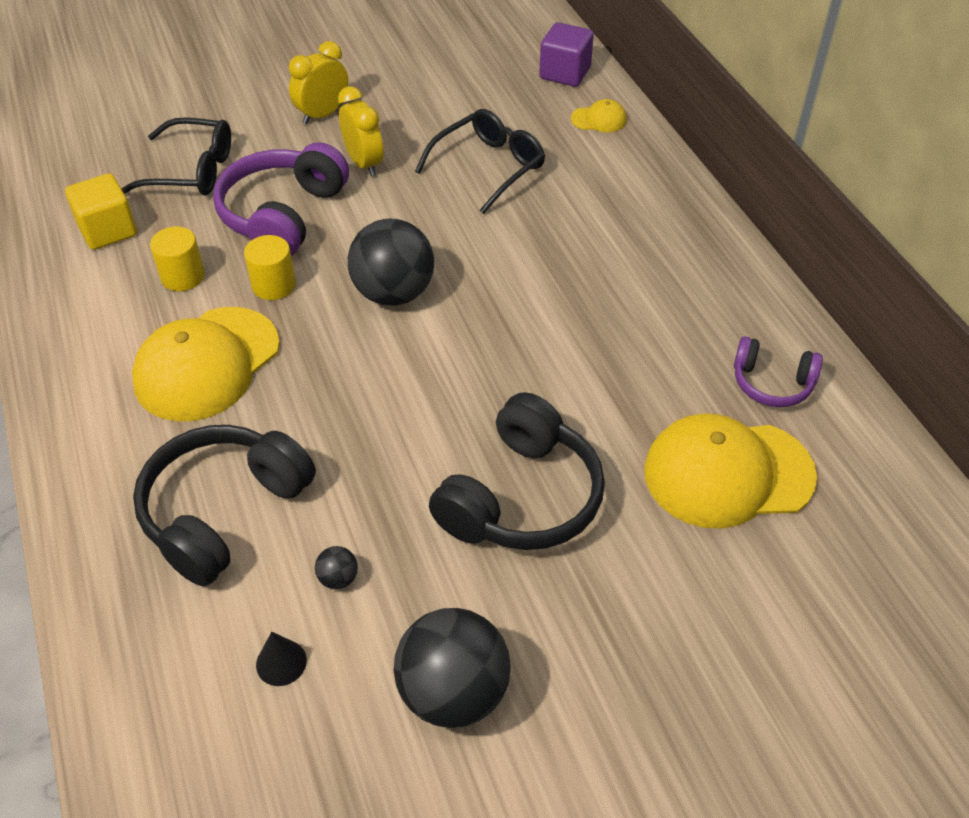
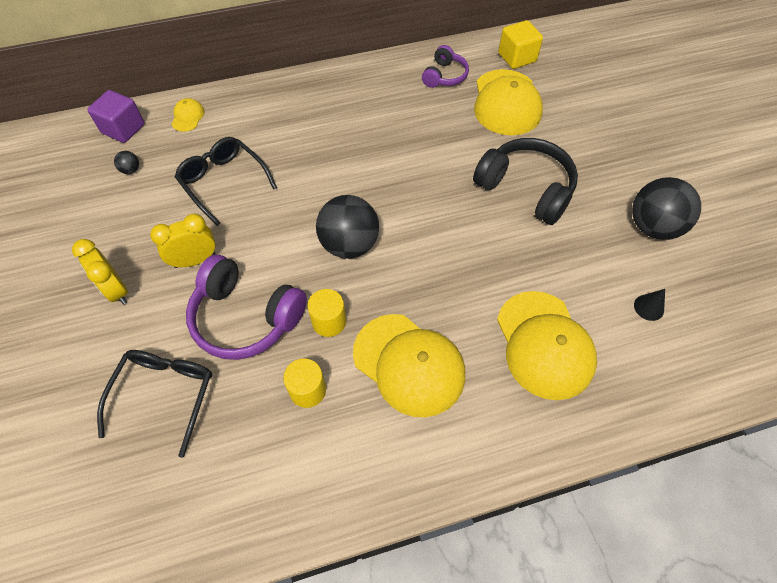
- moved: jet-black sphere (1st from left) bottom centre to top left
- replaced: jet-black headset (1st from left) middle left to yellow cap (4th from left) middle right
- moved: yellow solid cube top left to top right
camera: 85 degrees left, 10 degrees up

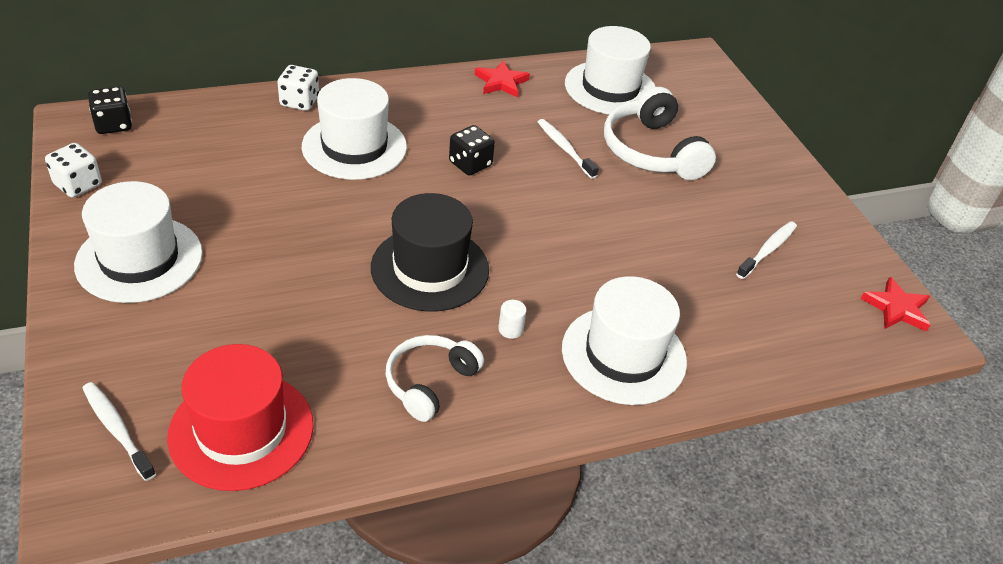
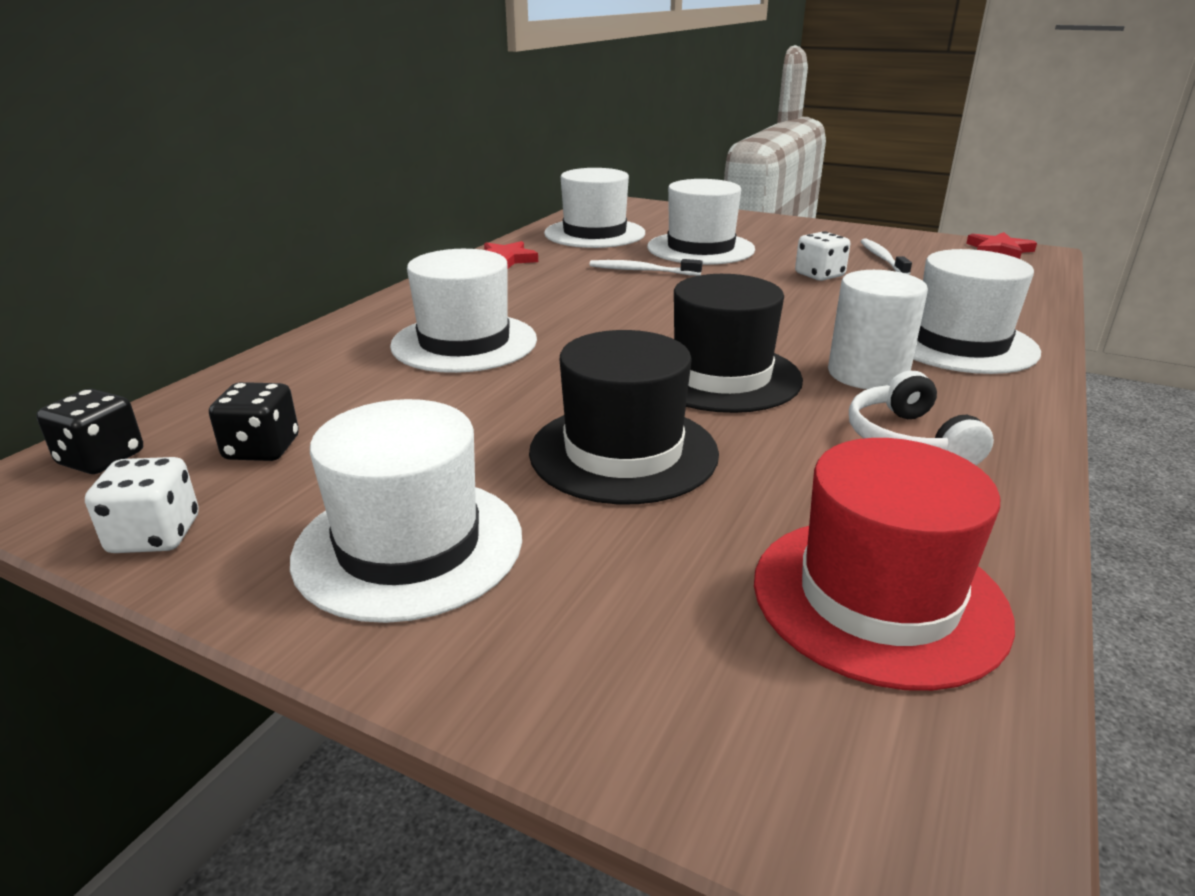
- moved: jet-black dice (2nd from left) top centre to middle left
- added: jet-black top hat (1st from left) centre
- replaced: snow-white headset (2nd from left) top centre to snow-white top hat (4th from left) top centre
- moved: snow-white dice (2nd from left) top left to top right
- resized: snow-white cylinder centre = middle right x2.44
- removed: snow-white toothbrush (1st from left) bottom left
camera: 40 degrees left, 15 degrees down

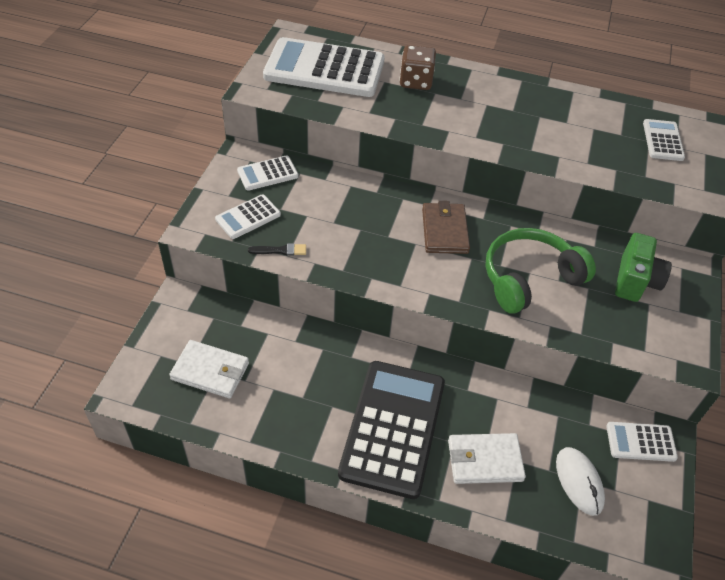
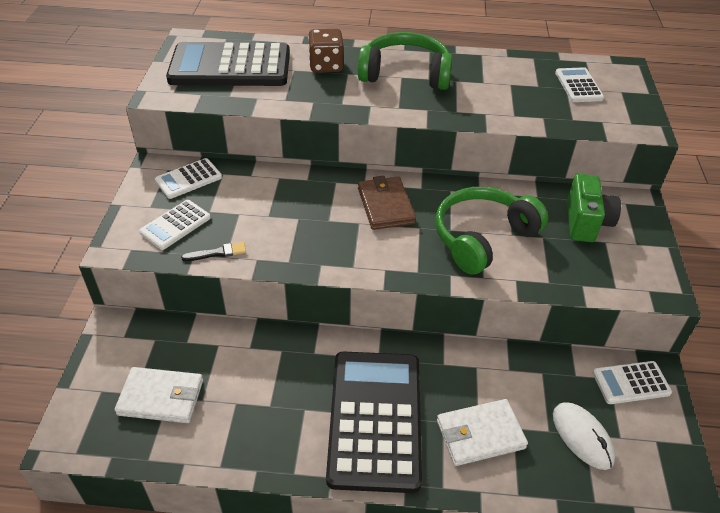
- recoloured: snow-white calculator (3rd from left) top centre to jet-black calculator (1st from left) top left
- added: emerald headset (1st from left) top centre
camera: 10 degrees left, 5 degrees down

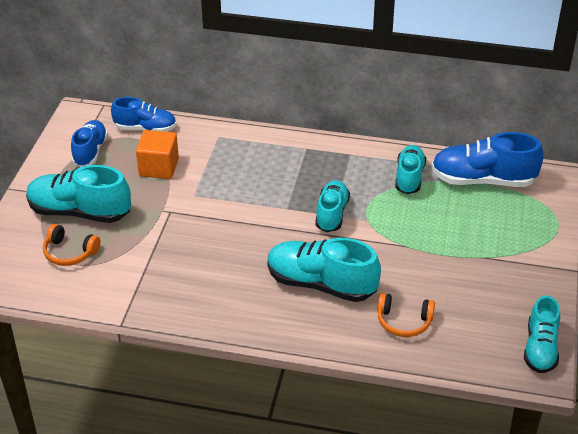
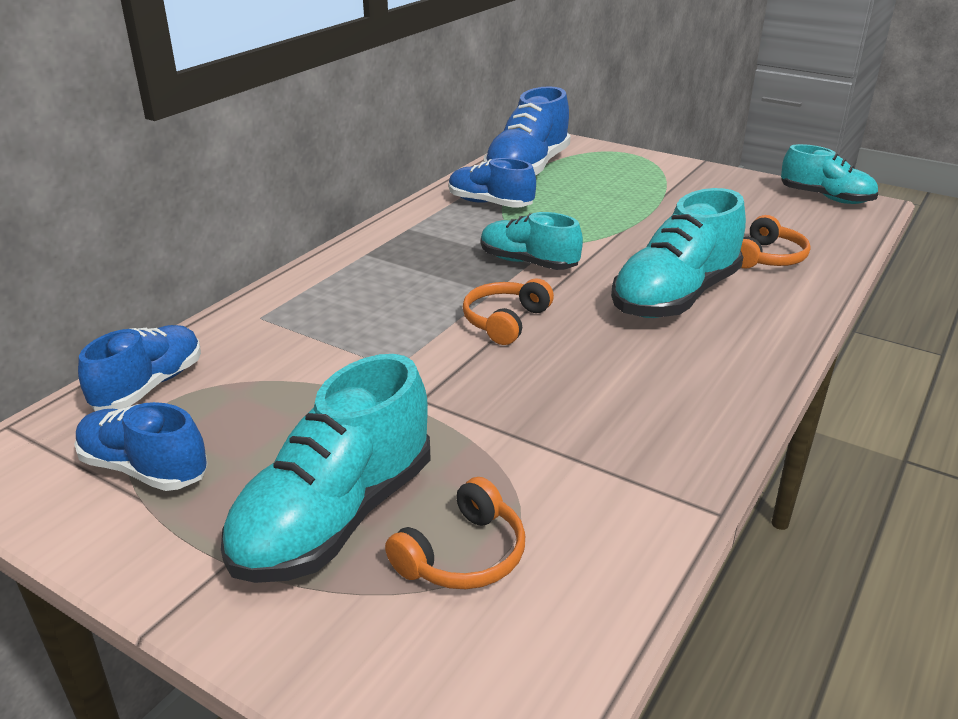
- recoloured: turquoise sneaker (4th from left) middle right to cobalt sneaker (3rd from left) top centre
- added: bright orange headset (2nd from left) centre
- removed: bright orange solid cube middle left
camera: 70 degrees left, 10 degrees down

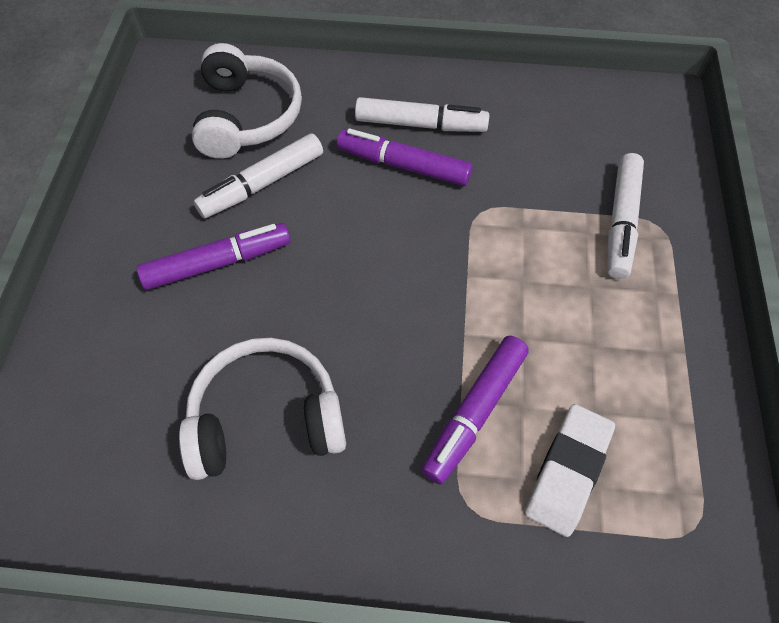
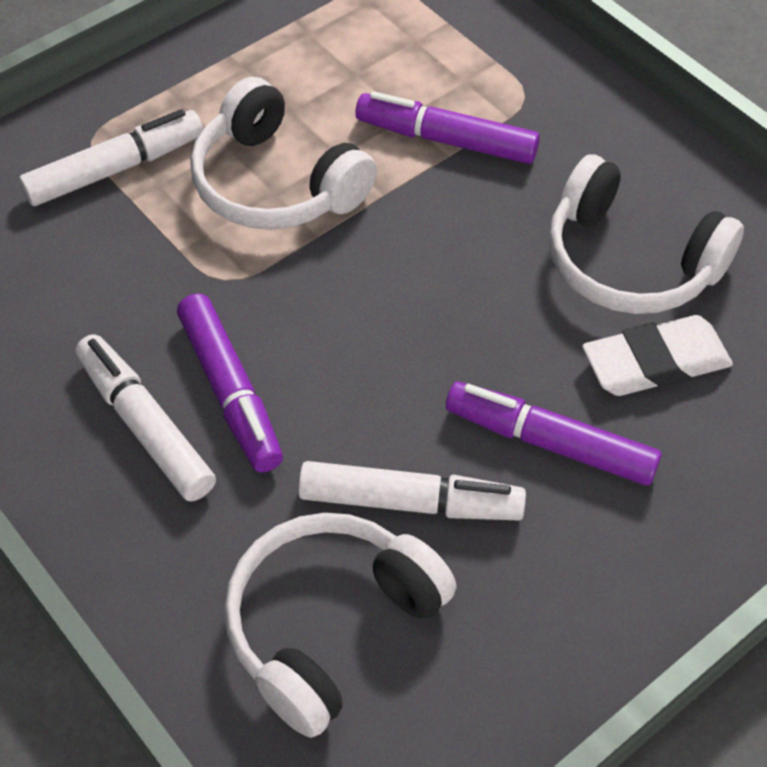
- added: snow-white headset (1st from left) top centre
- turned: purple marker (3rd from left in the first image) centre = top centre 150 degrees counterclockwise
- moved: snow-white gum eraser bottom right to middle right
camera: 135 degrees left, 5 degrees down

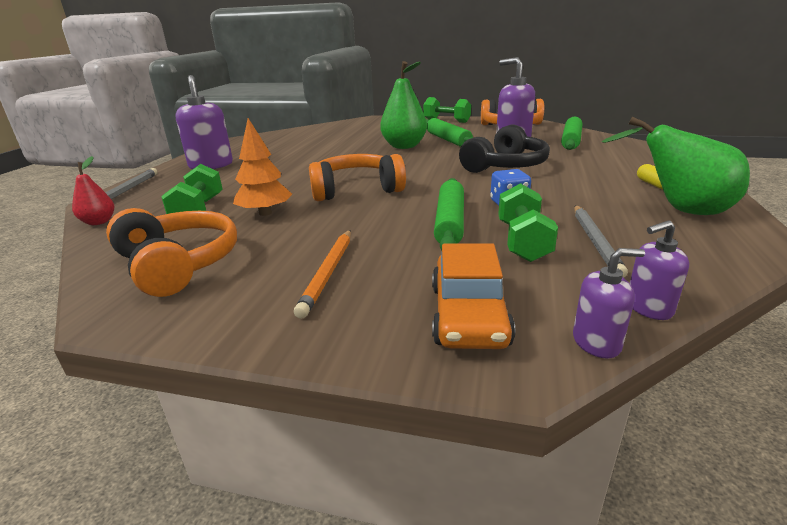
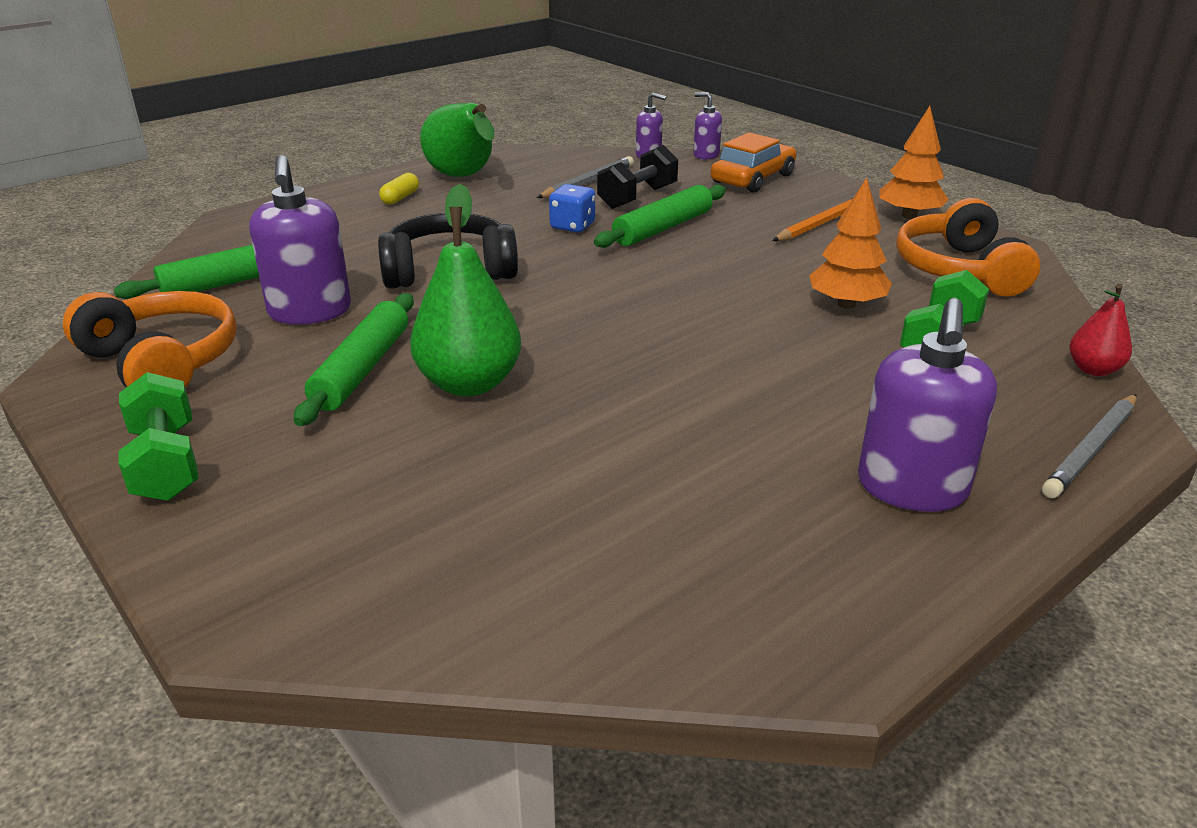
- recoloured: emerald hand weight (3rd from left) middle right to jet-black hand weight top centre
- added: bright orange fir tree (2nd from left) top right
- removed: bright orange headset (2nd from left) centre
camera: 145 degrees left, 5 degrees up

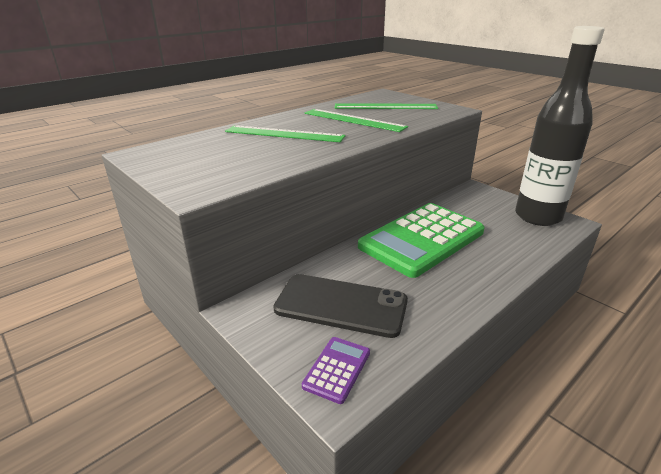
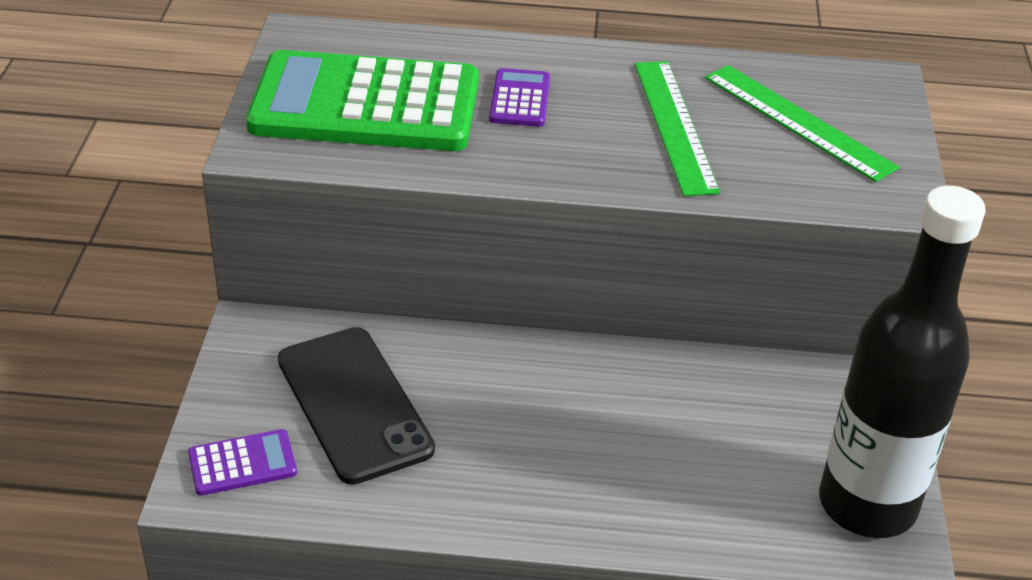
- moved: emerald calculator centre to top centre
- replaced: emerald straightedge (1st from left) top centre to purple calculator (2nd from left) top centre
camera: 45 degrees right, 10 degrees up

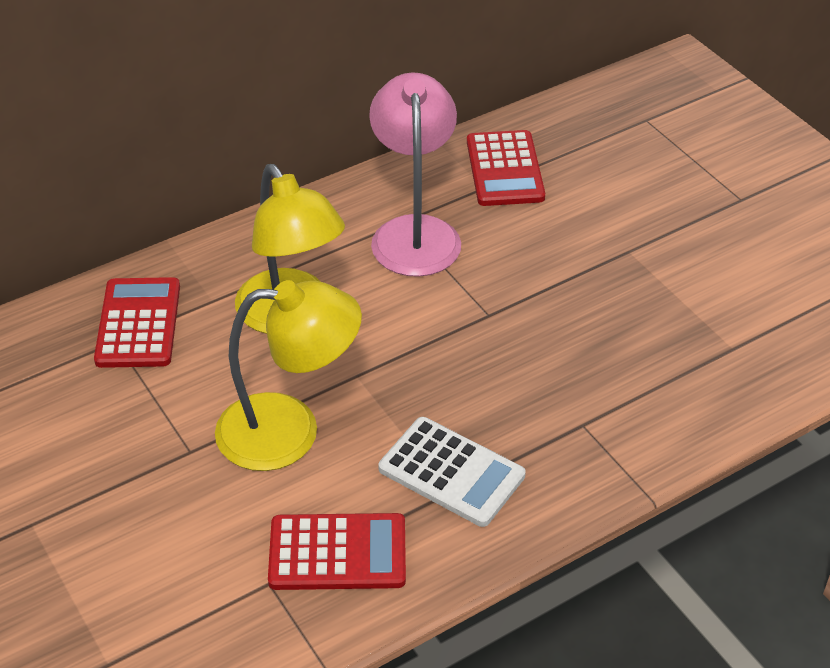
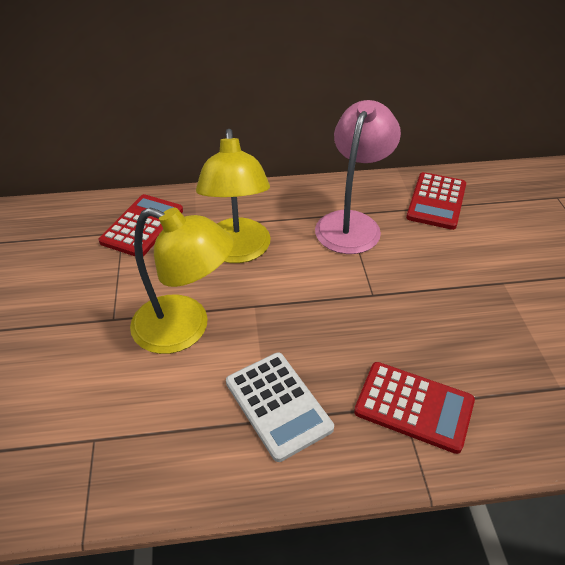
- moved: red calculator (2nd from left) bottom centre to bottom right
camera: 25 degrees right, 0 degrees up

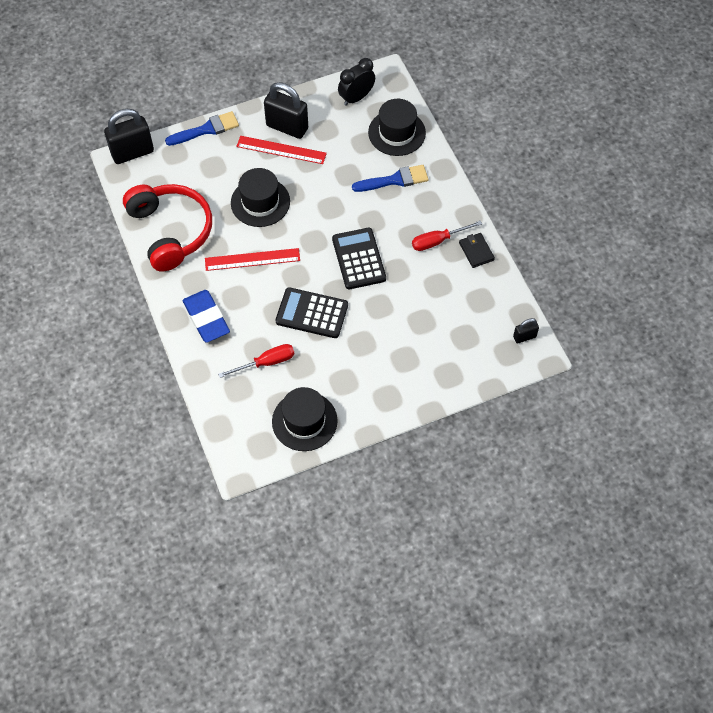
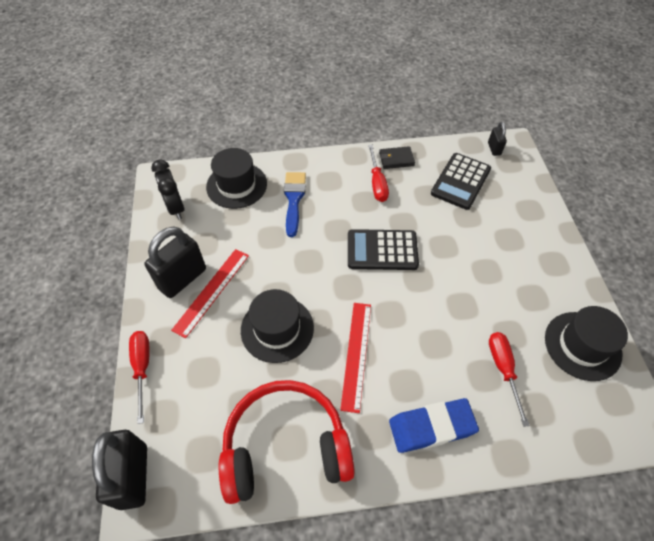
- replaced: cobalt brush (1st from left) top left to red screwdriver (1st from left) bottom left
- moved: jet-black calculator (1st from left in the first image) centre to jet-black calculator (2nd from left) middle right
camera: 75 degrees left, 5 degrees down

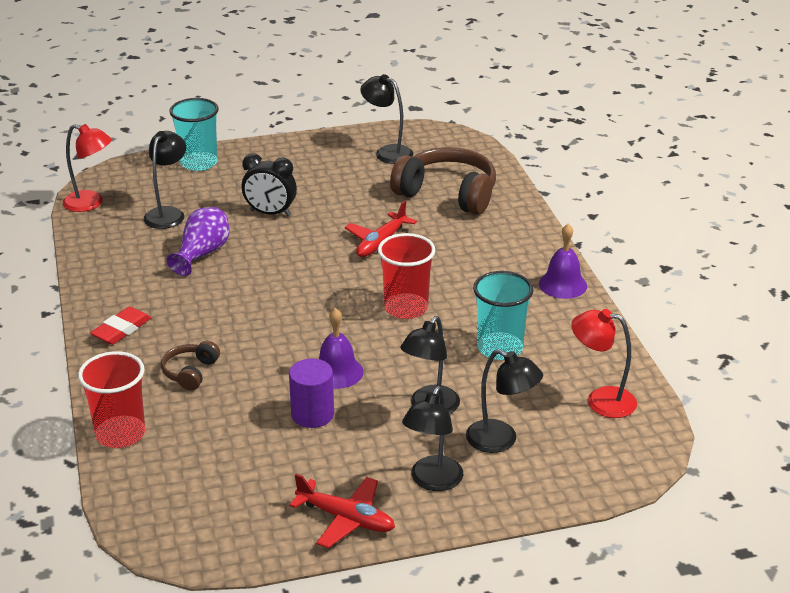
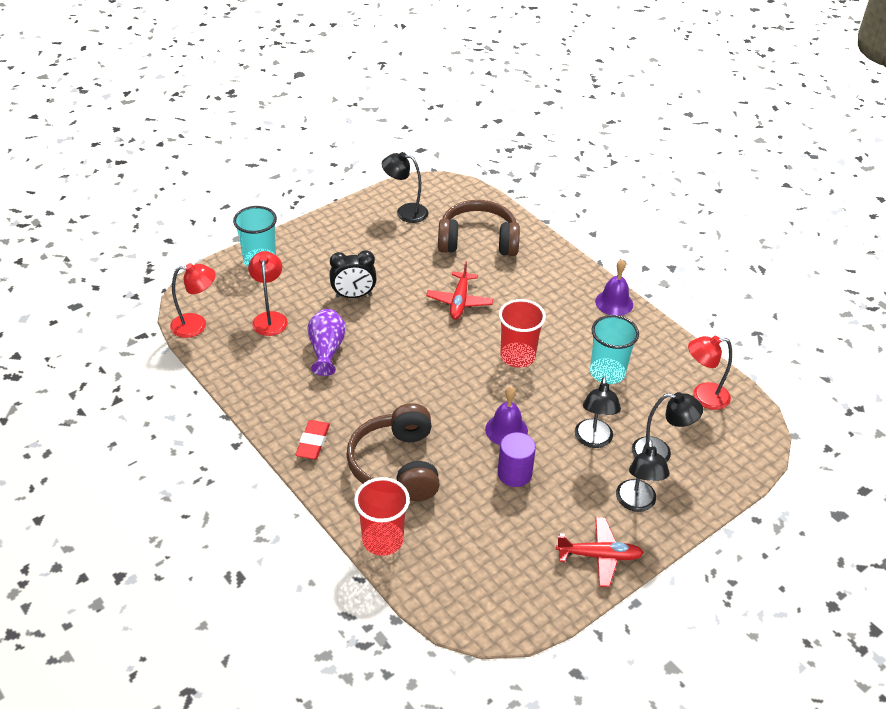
- recoloured: jet-black desk lamp (1st from left) top left to red desk lamp (2nd from left) middle left
- resized: dark brown headset (1st from left) middle left = centre x2.07
camera: 25 degrees left, 10 degrees up

